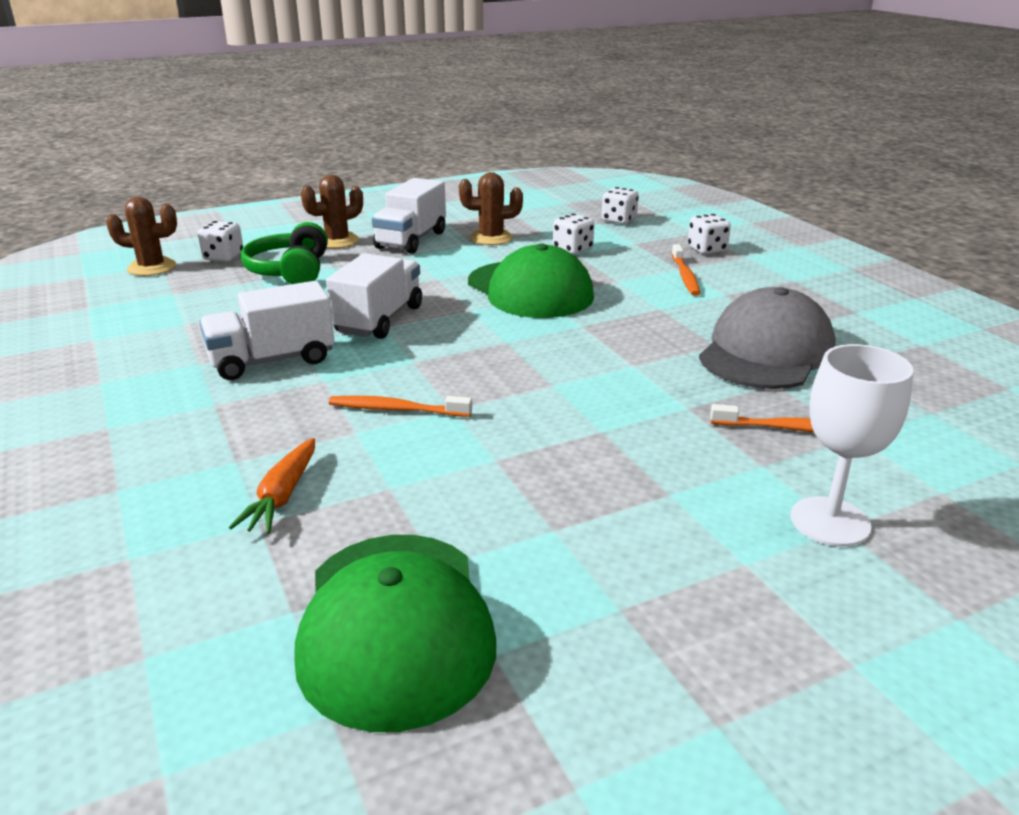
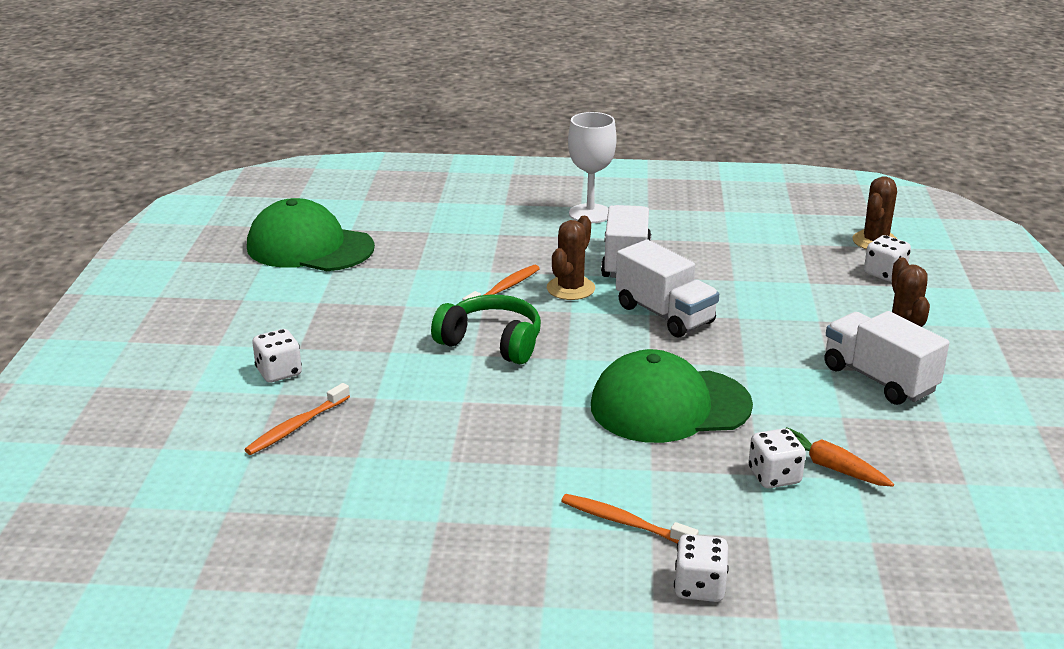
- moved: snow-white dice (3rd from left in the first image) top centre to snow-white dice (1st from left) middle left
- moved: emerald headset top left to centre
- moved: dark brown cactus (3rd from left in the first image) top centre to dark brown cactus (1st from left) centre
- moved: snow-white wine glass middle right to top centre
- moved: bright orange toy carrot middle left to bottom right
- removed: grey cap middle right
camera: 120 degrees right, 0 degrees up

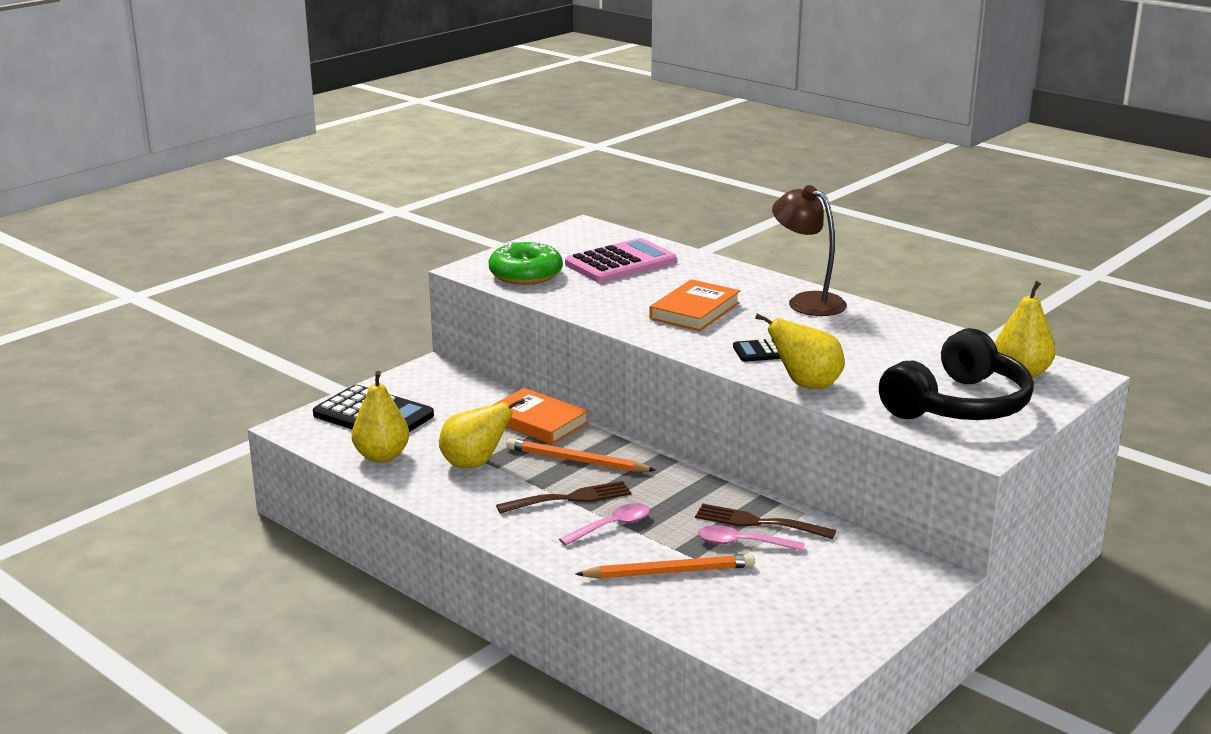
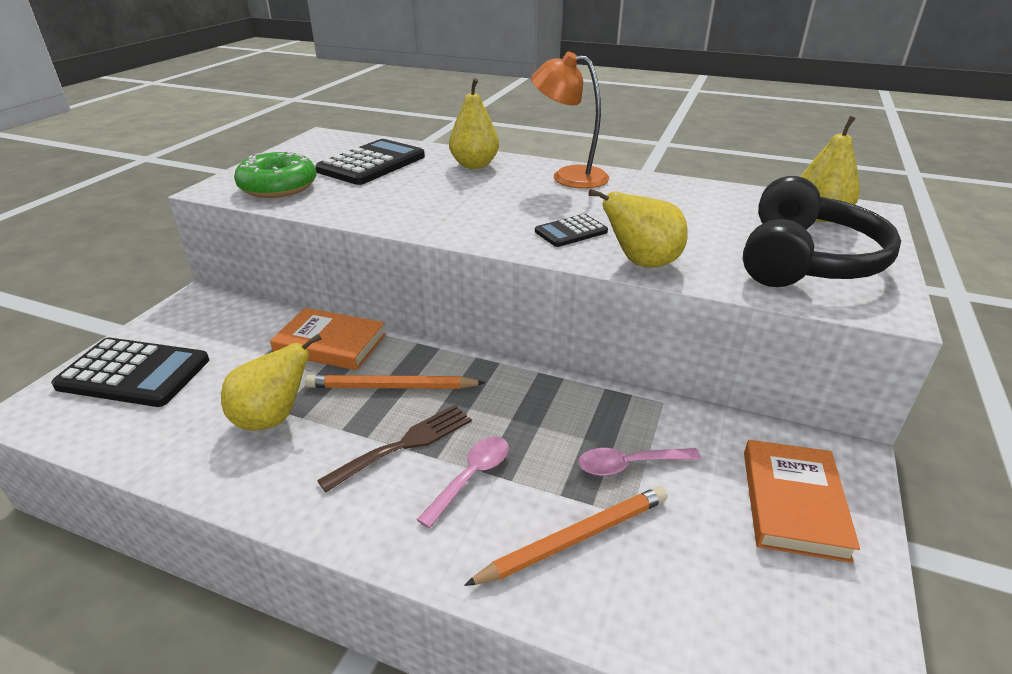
- recoloured: pink calculator centre to jet-black calculator (2nd from left) top centre
- moved: yellow pear (1st from left in the first image) middle left to yellow pear (2nd from left) top centre
- recoloured: dark brown desk lamp middle right to bright orange desk lamp top centre
- moved: bright orange hardcover (2nd from left) centre to bottom right
- removed: dark brown table fork (2nd from left) bottom centre
camera: 20 degrees left, 10 degrees up

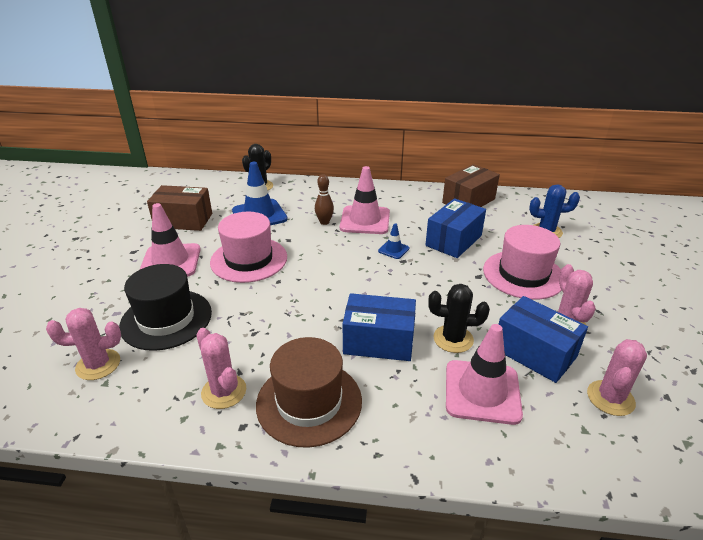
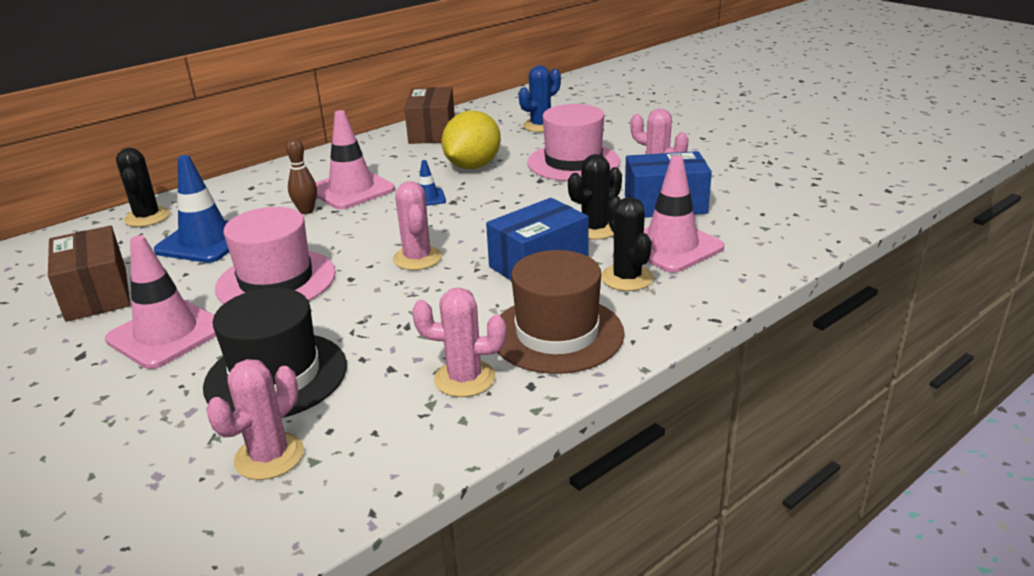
- turned: dark brown package (1st from left) middle left = middle left 75 degrees counterclockwise
- moved: pink cactus (4th from left in the first image) bottom right to pink cactus (2nd from left) centre
- replaced: cobalt package (2nd from left) centre to yellow citrus fruit top centre
- added: jet-black cactus (3rd from left) centre
camera: 45 degrees left, 5 degrees down

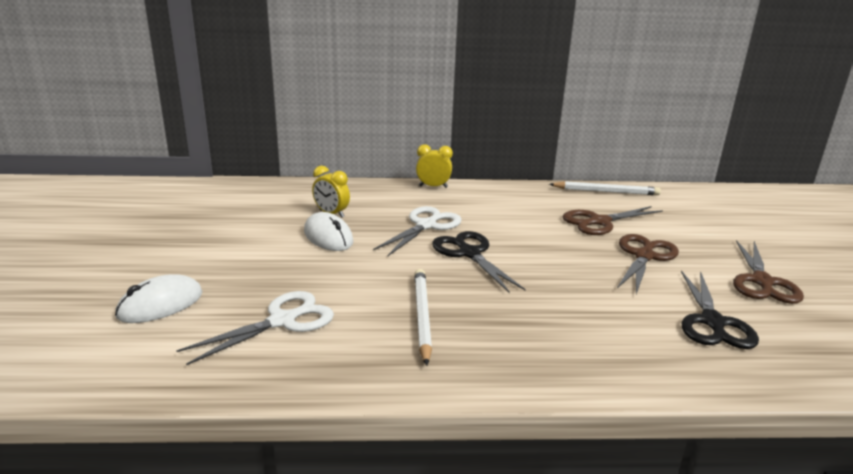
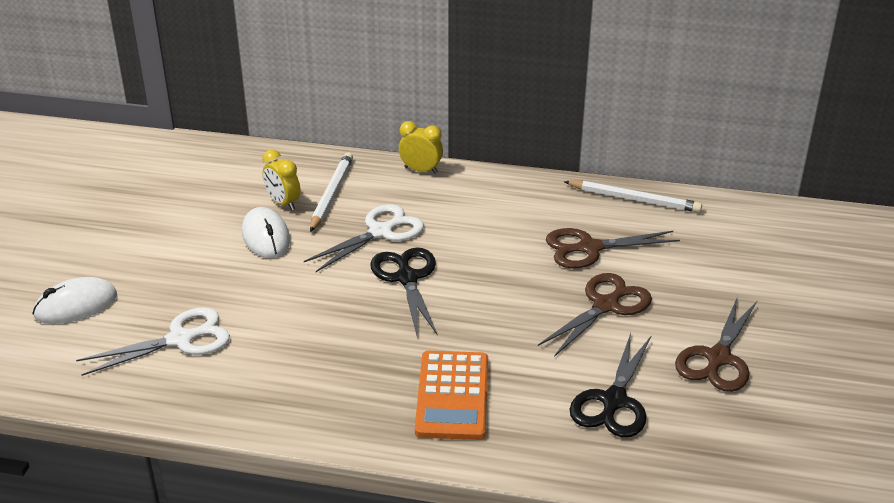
- moved: snow-white wooden pencil (1st from left) bottom centre to centre
- added: bright orange calculator bottom centre
camera: 15 degrees right, 10 degrees up

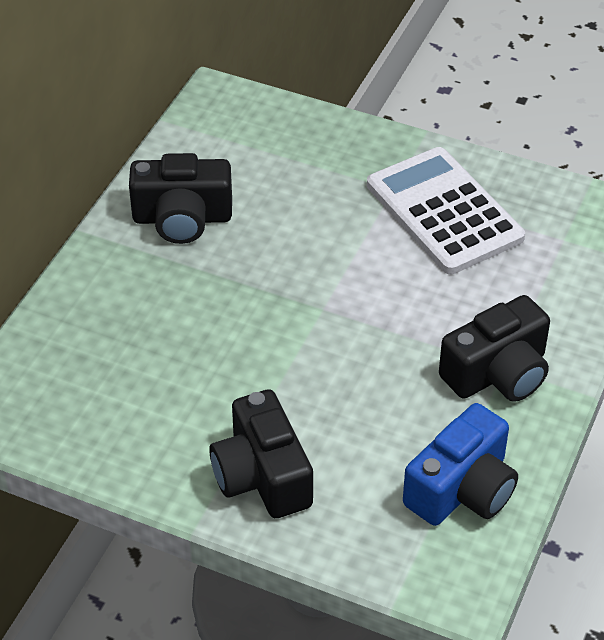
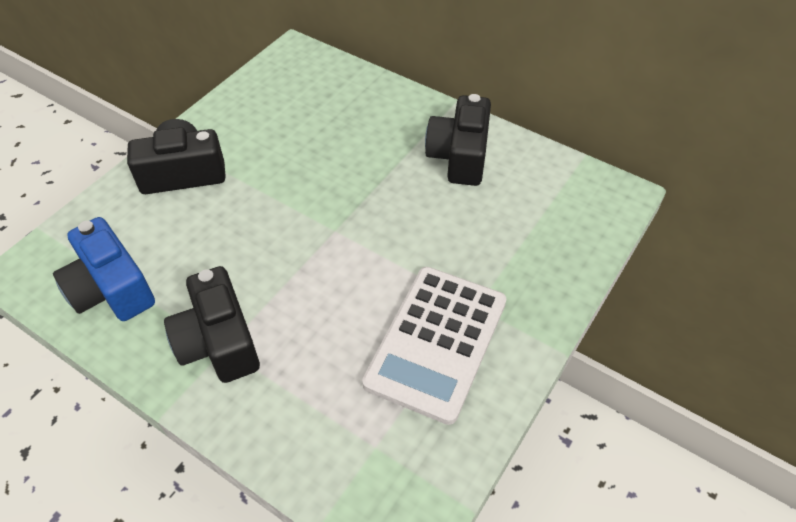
- turned: snow-white calculator top right = centre 135 degrees clockwise
camera: 100 degrees right, 5 degrees up

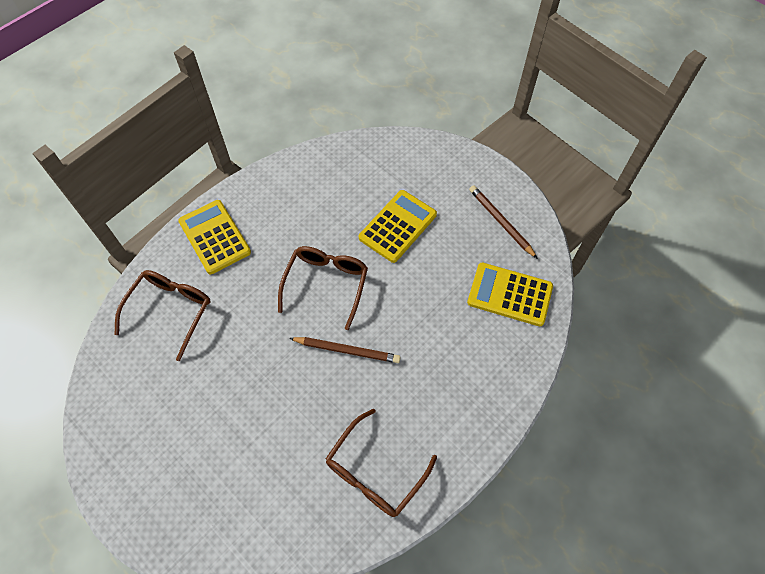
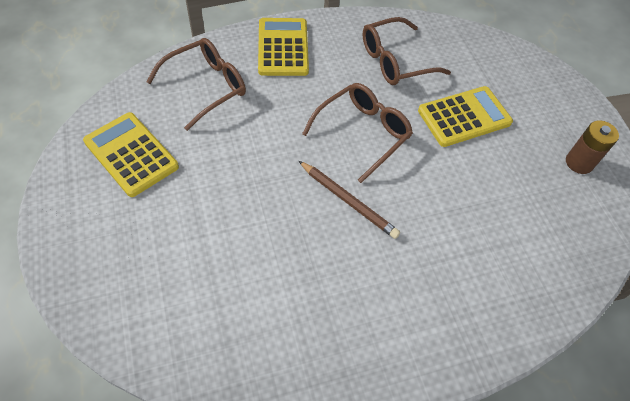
- moved: yellow calculator (3rd from left in the first image) middle right to yellow calculator (1st from left) middle left
- moved: dark brown spectacles (3rd from left) bottom centre to top centre
- replaced: dark brown wooden pencil (2nd from left) centre to dark brown AA battery middle right
camera: 25 degrees right, 5 degrees down

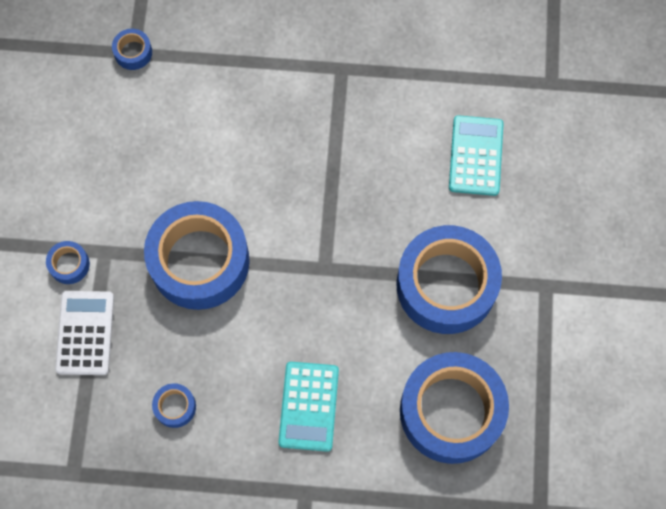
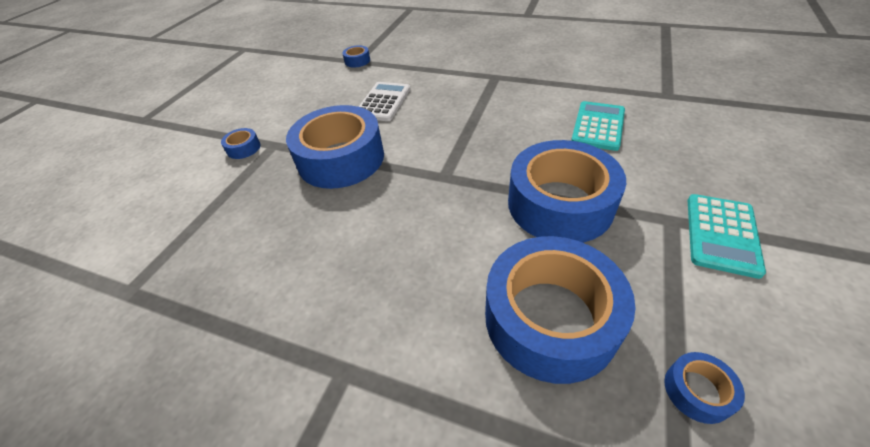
- moved: snow-white calculator middle left to top centre
- moved: cobalt tape (3rd from left in the first image) bottom left to cobalt tape (6th from left) bottom right
- moved: turquoise calculator (1st from left in the first image) bottom centre to turquoise calculator (2nd from left) middle right
camera: 20 degrees right, 25 degrees down

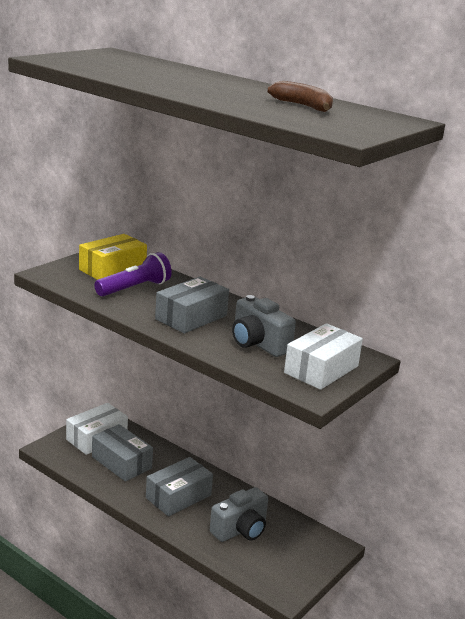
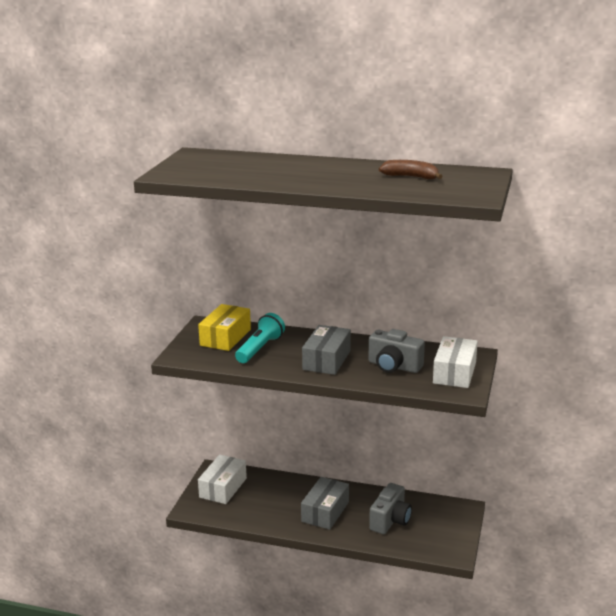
- recoloured: purple torch middle left to turquoise torch centre
- removed: grey package (1st from left) bottom left
camera: 20 degrees left, 0 degrees up

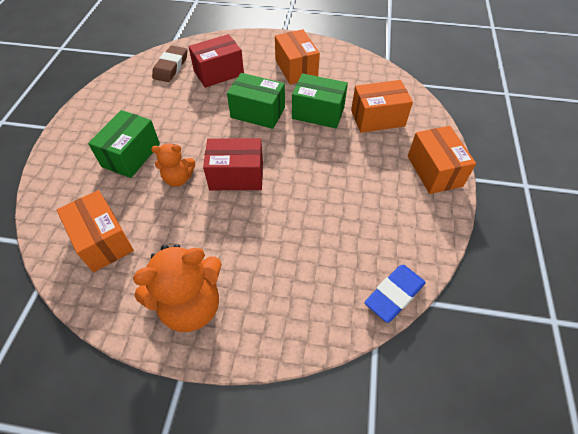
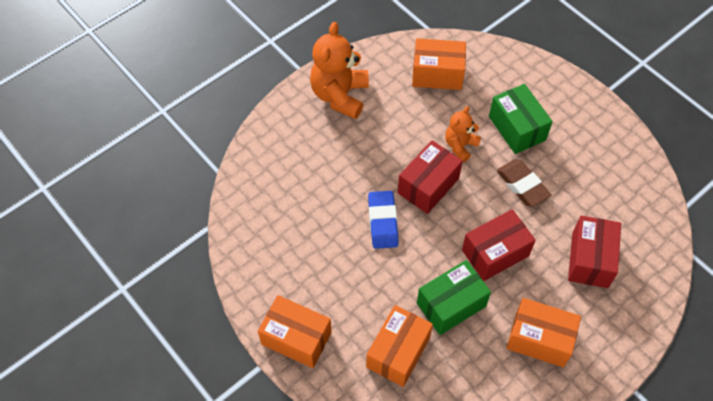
- moved: cobalt gum eraser bottom right to centre
- recoloured: emerald package (2nd from left) top centre to red package (2nd from left) middle right
- moved: dark brown gum eraser top left to middle right
camera: 130 degrees right, 5 degrees up

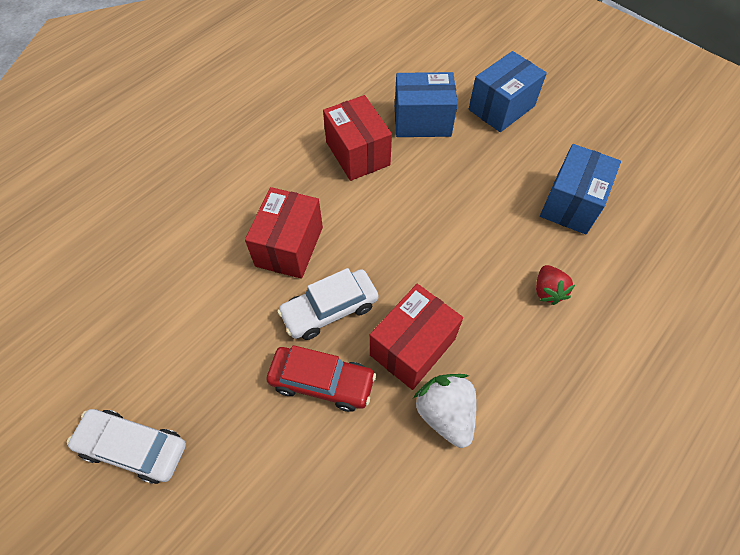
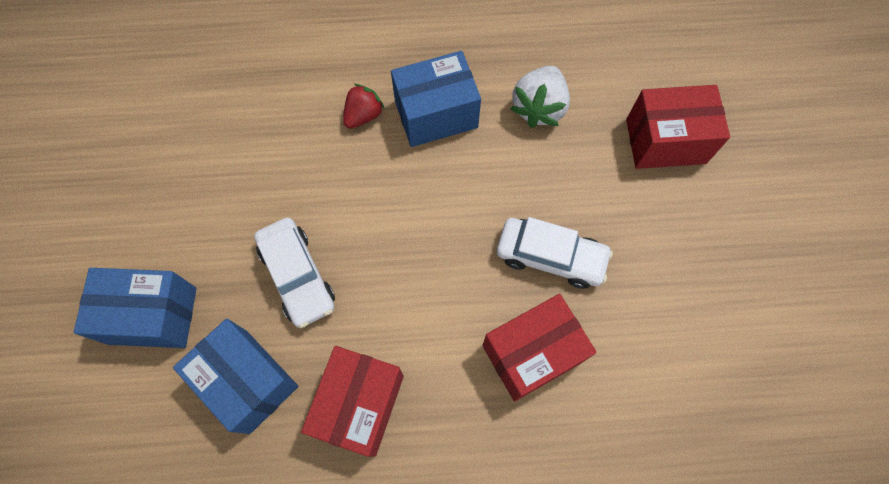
- moved: snow-white car (1st from left) bottom left to middle left
- moved: cobalt package (3rd from left) middle right to top centre
- moved: red package (3rd from left) centre to top right
- removed: red car bottom centre
camera: 135 degrees left, 10 degrees up

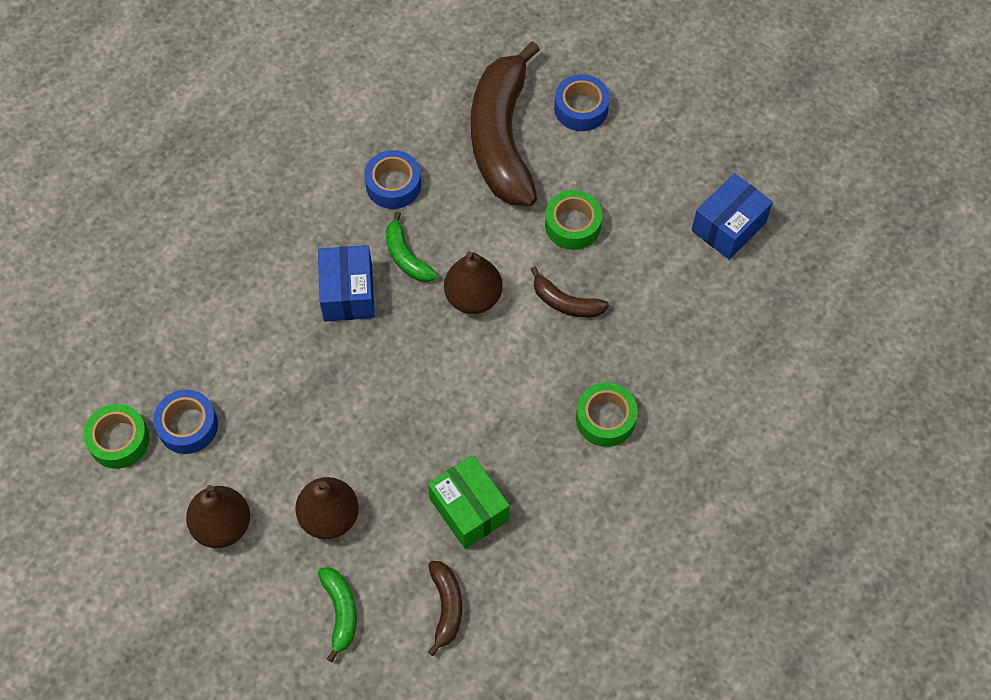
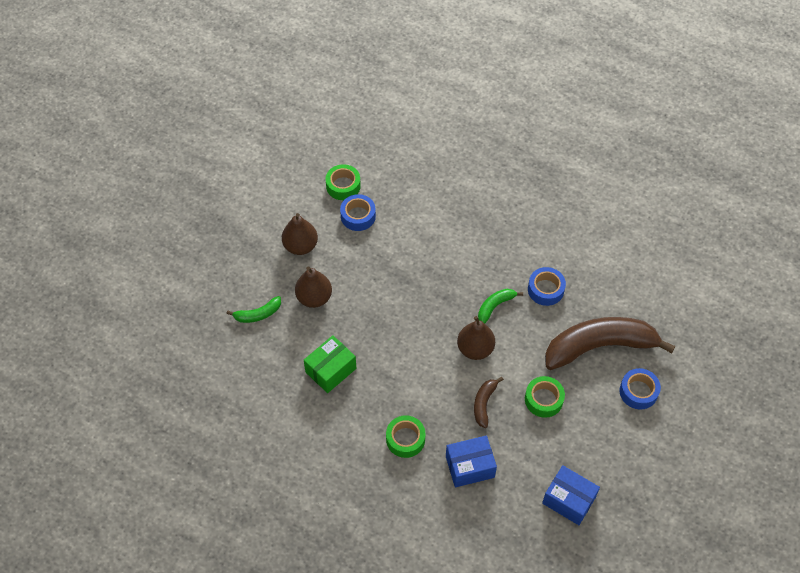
- moved: cobalt package (1st from left) centre to bottom centre
- removed: dark brown banana (1st from left) bottom centre
camera: 80 degrees right, 5 degrees down

